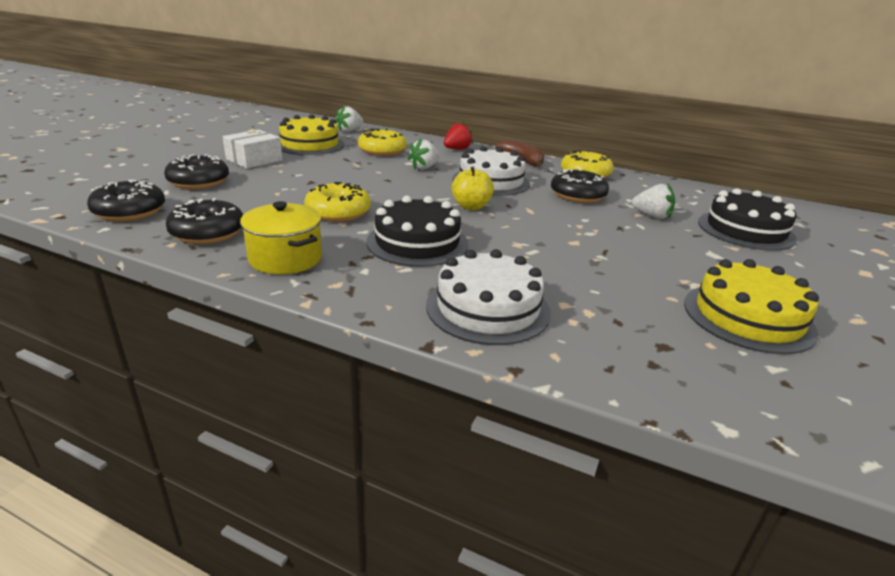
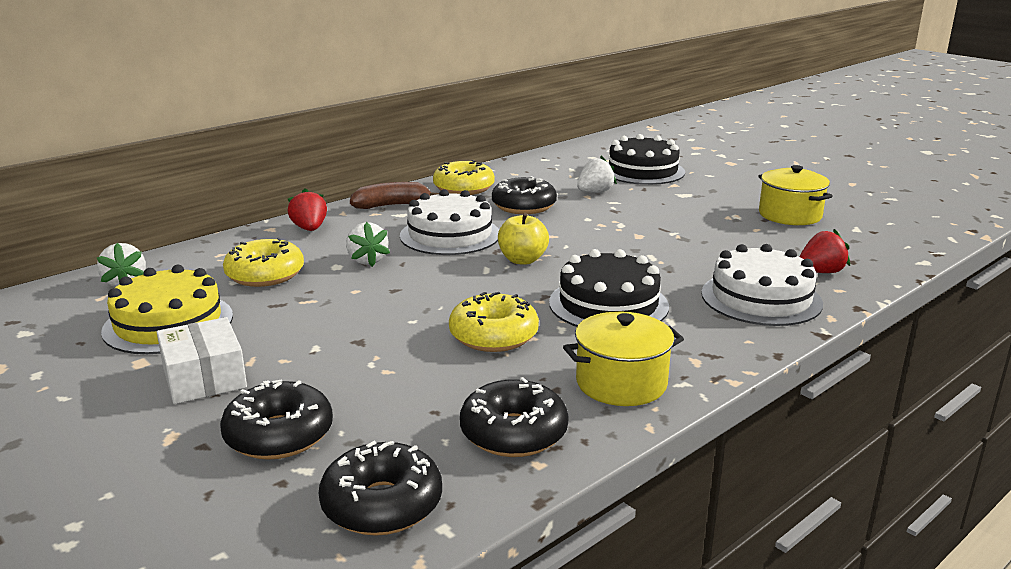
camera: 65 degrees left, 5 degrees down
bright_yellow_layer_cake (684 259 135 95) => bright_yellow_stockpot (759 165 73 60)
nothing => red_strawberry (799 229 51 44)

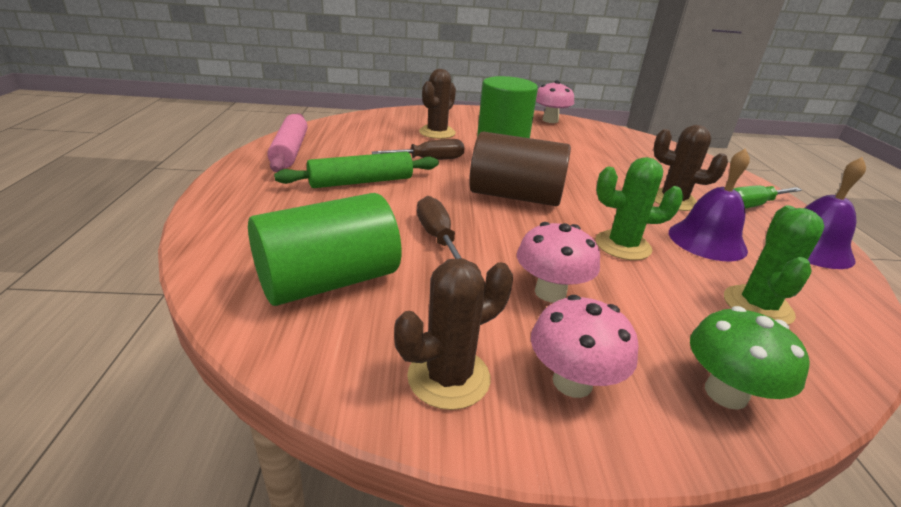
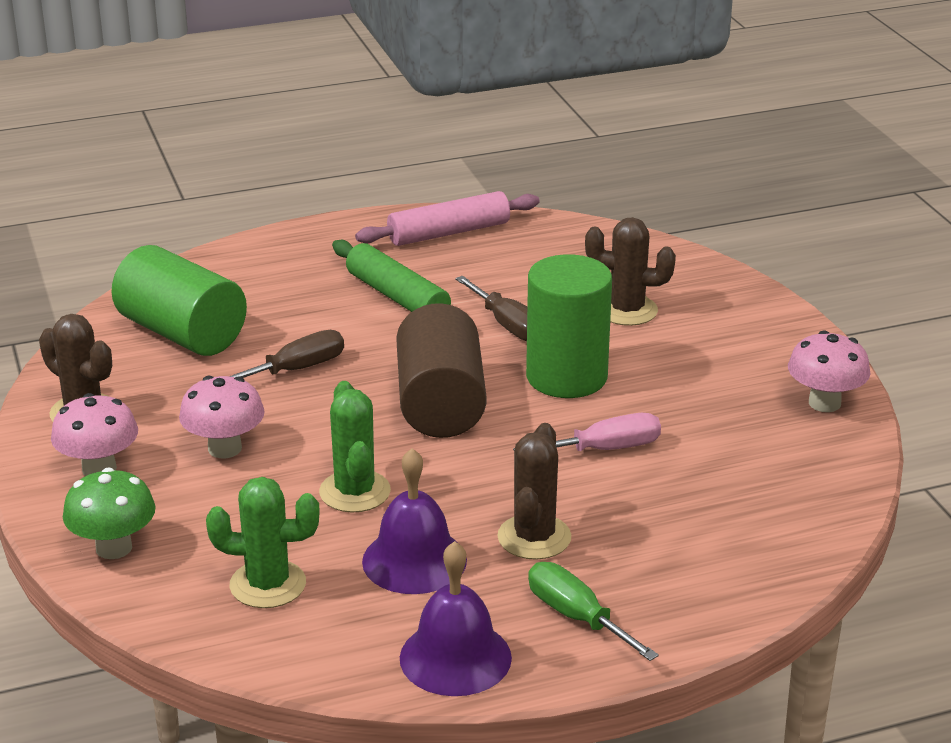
camera: 75 degrees right, 0 degrees up
nothing => rose-pink_screwdriver (513 413 148 38)

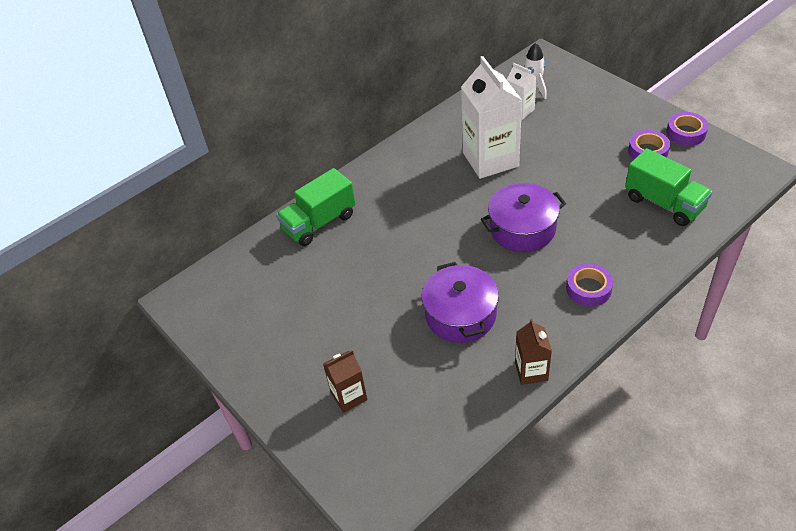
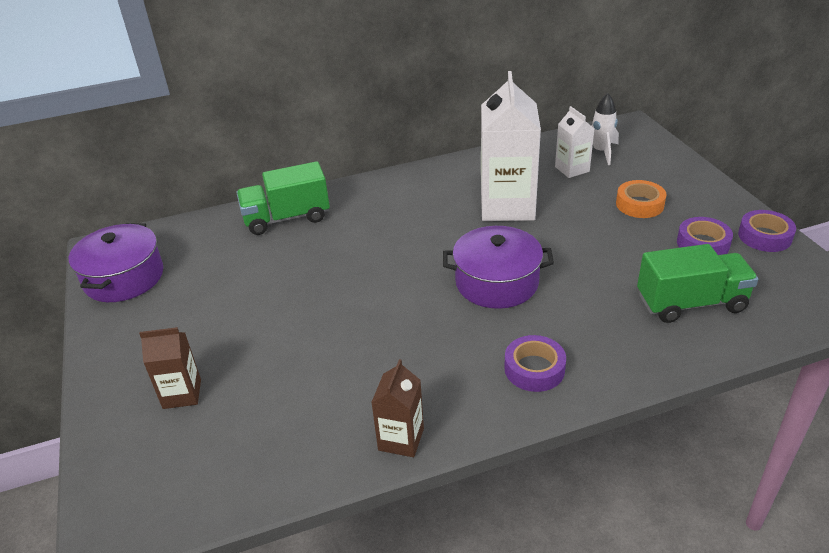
camera: 20 degrees right, 10 degrees down
green_toy_truck (625 148 87 78) => green_toy_truck (637 244 121 79), 75 degrees counterclockwise
purple_stockpot (422 262 77 81) => purple_stockpot (69 223 94 79), moved
nothing => bright_orange_tape (616 180 50 38)

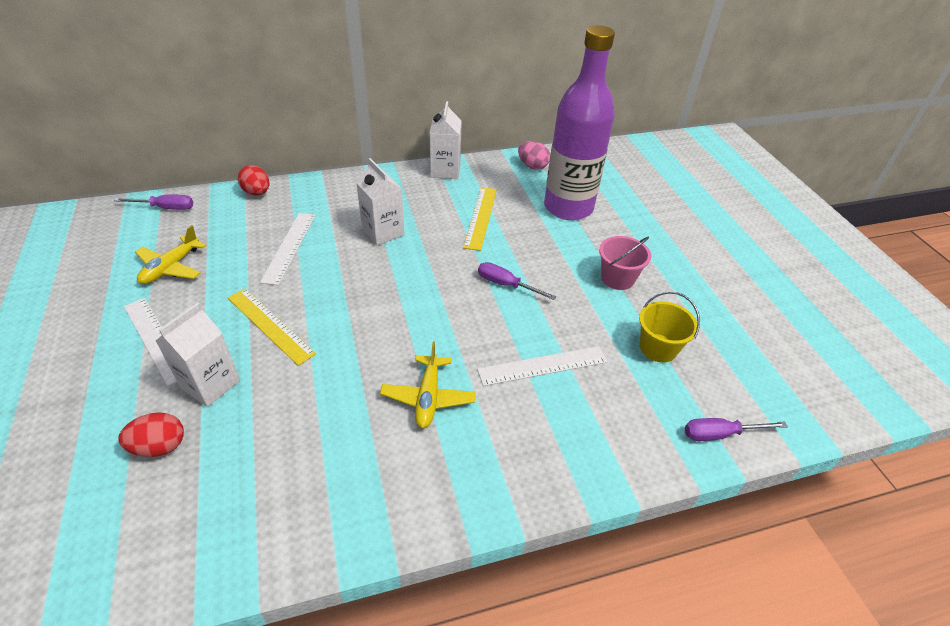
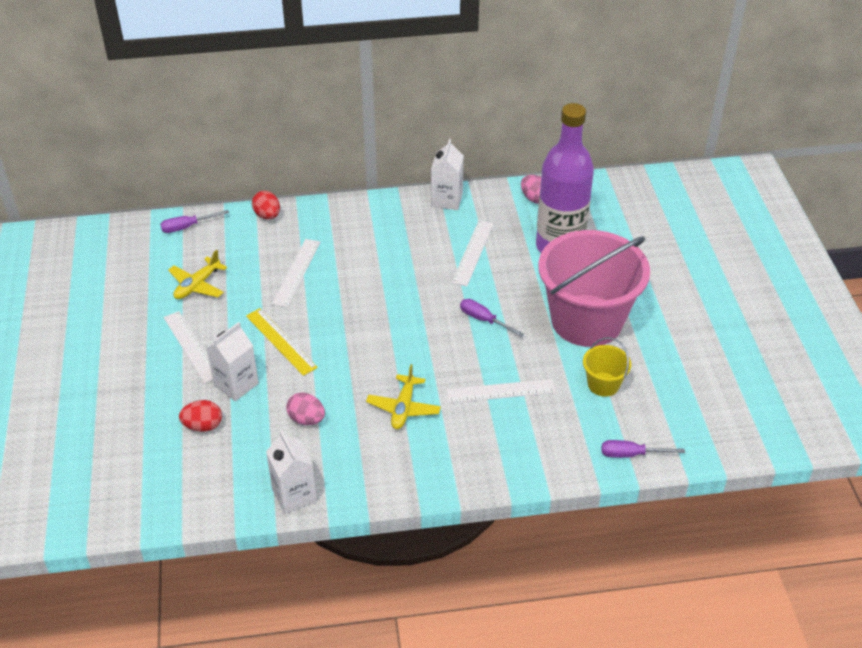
camera: 10 degrees right, 0 degrees up
white_juice_carton (356 158 48 88) => white_juice_carton (266 430 51 84), moved
bright_yellow_ruler (463 187 34 64) => white_ruler (451 220 43 66)
purple_screwdriver (114 195 79 15) => purple_screwdriver (160 210 69 23), 150 degrees clockwise
rose-pink_sand_bucket (599 236 52 54) => rose-pink_sand_bucket (538 230 112 117), x2.37
nothing => rose-pink_egg (286 393 39 32)

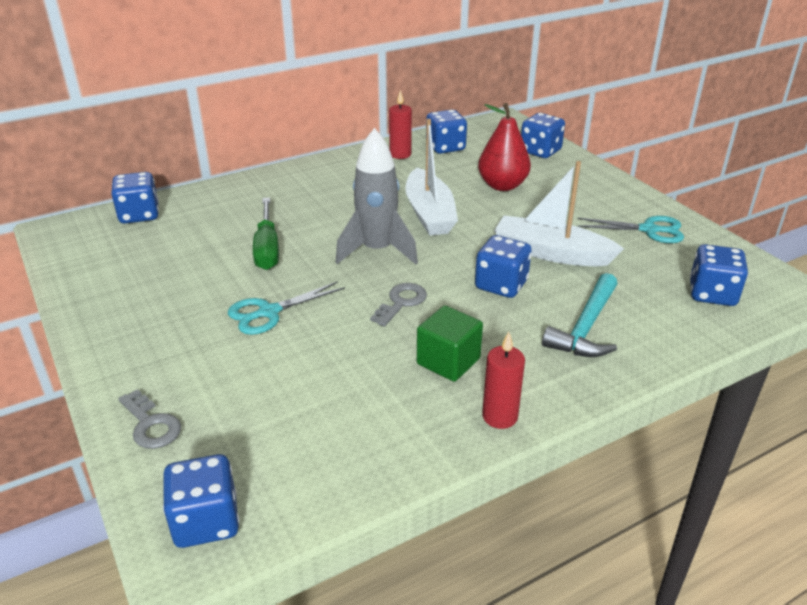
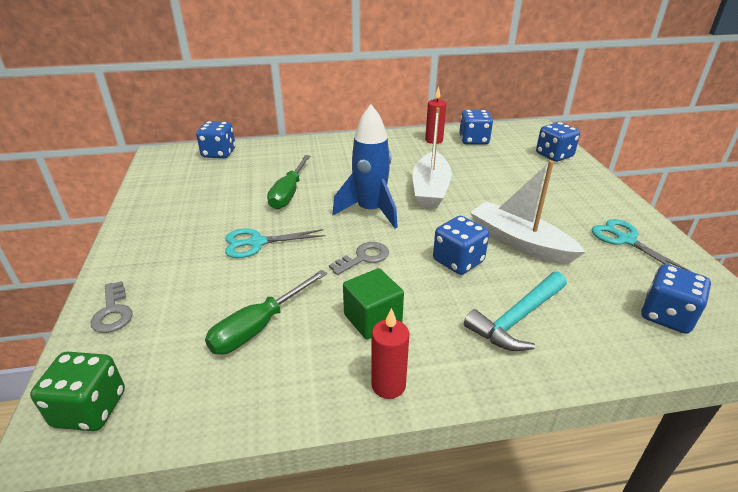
camera: 20 degrees right, 0 degrees up
red_pear (478 103 53 88) => nothing
ash-grey_toy_rocket (336 128 82 136) => blue_toy_rocket (332 104 66 124)
teal_pair_of_scissors (578 216 106 27) => teal_pair_of_scissors (592 219 100 53), 150 degrees counterclockwise
blue_dice (163 454 76 94) => green_dice (30 352 95 79)
nothing => green_screwdriver (205 270 122 84)

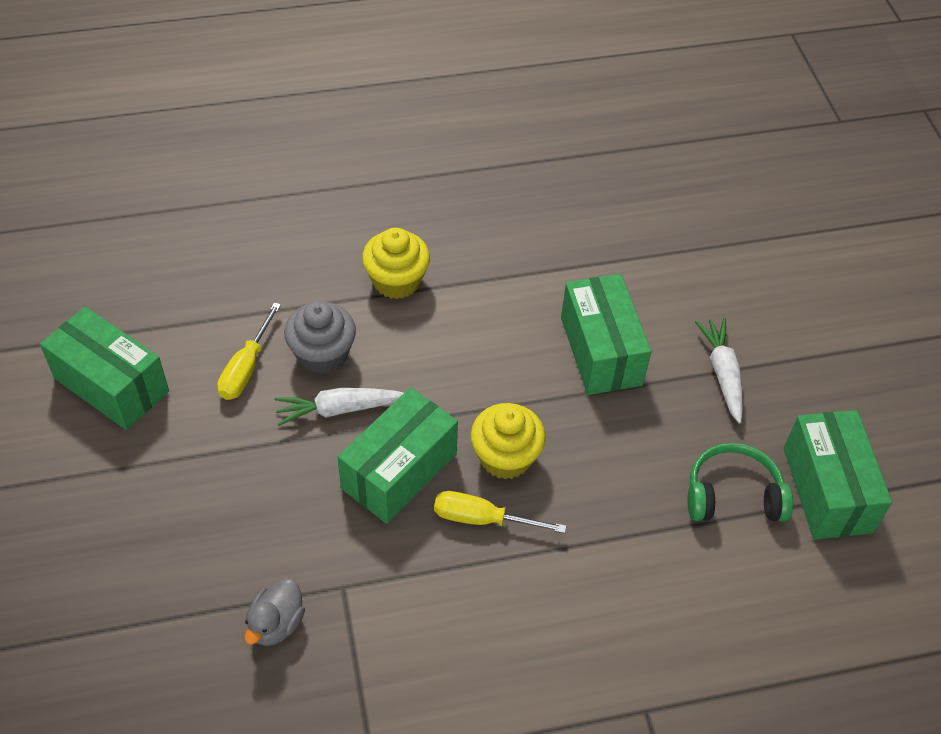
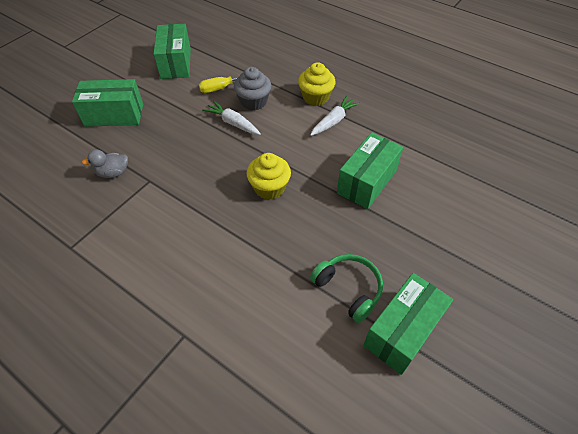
camera: 50 degrees right, 0 degrees up
white_carrot (695 318 48 106) => white_carrot (310 96 50 40), moved
green_package (337 388 121 136) => green_package (72 79 71 48), moved
bright_yellow_screwdriver (434 491 133 42) => nothing

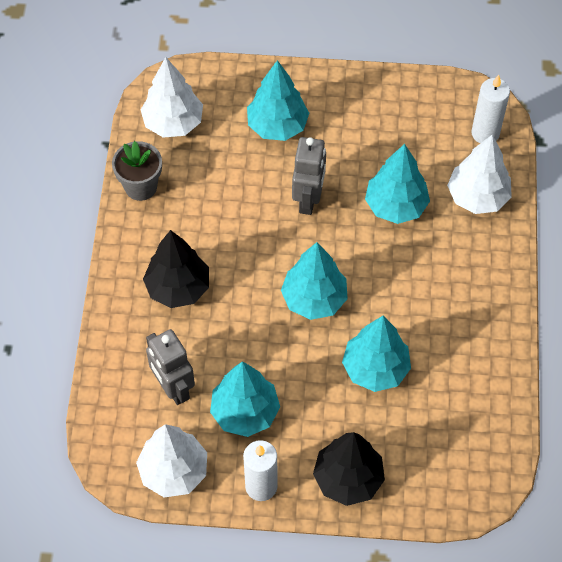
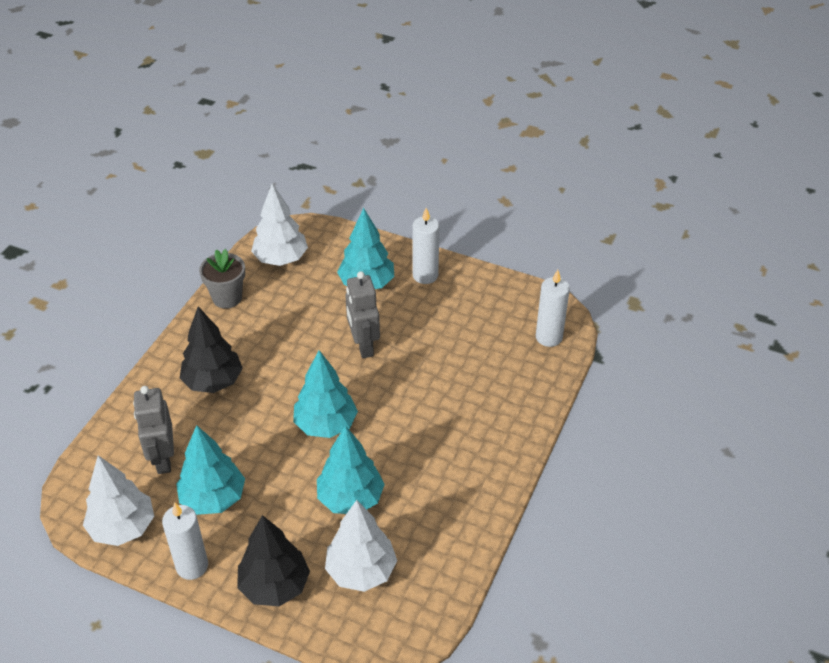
camera: 20 degrees right, 15 degrees down
white_fir_tree (447 135 65 79) => white_fir_tree (325 500 72 92), moved
ash-grey_robot (292 137 34 78) => ash-grey_robot (345 271 35 87), 135 degrees clockwise
teal_fir_tree (365 144 65 80) => nothing
nothing => white_wax_candle (413 208 26 76)

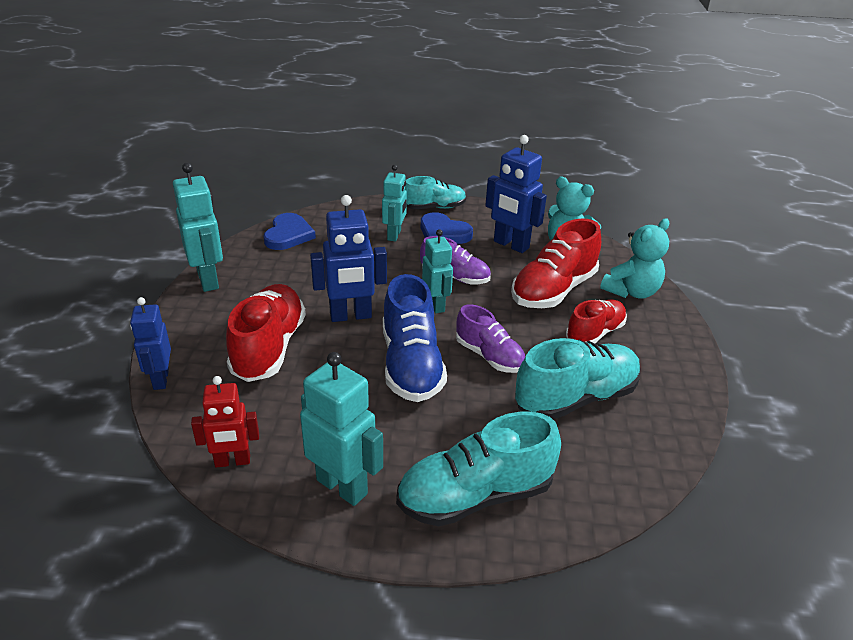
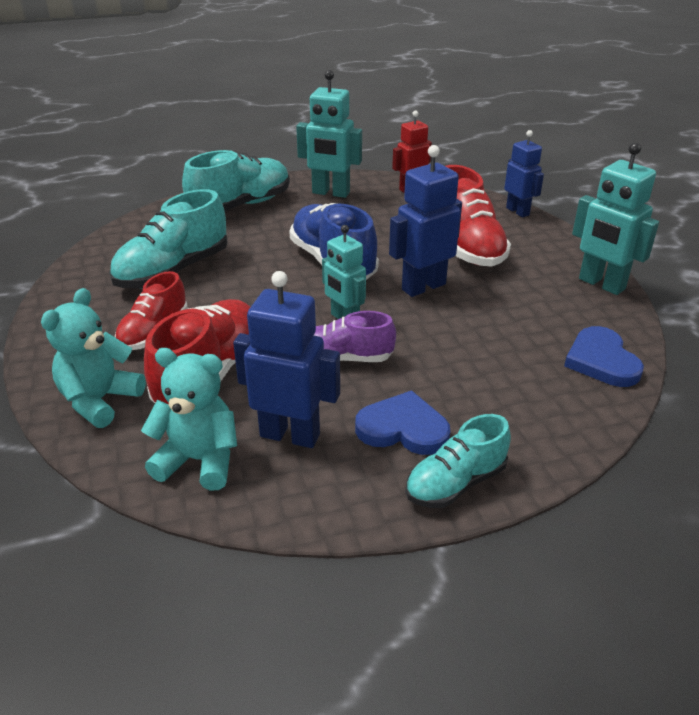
camera: 160 degrees right, 0 degrees up
teal_robot (382 165 25 76) => nothing
purple_shoe (456 304 69 69) => nothing

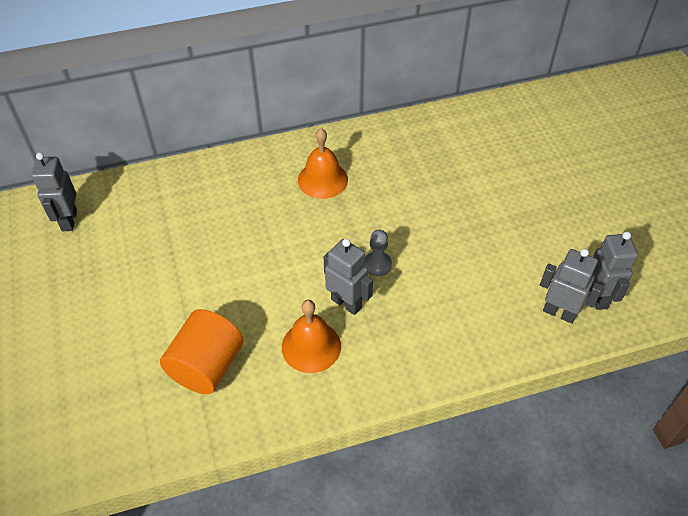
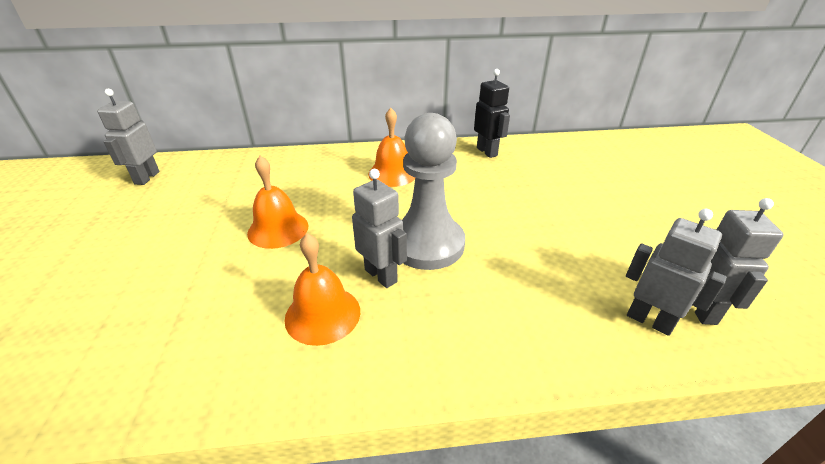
camera: 10 degrees right, 15 degrees down
ash-grey_chess_pawn (364 230 28 47) => ash-grey_chess_pawn (402 113 63 157), x2.33
bright_orange_solid_cylinder (160 309 83 85) => nothing
nothing => black_robot (474 69 36 89)
nothing => bright_orange_school_bell (247 156 61 93)

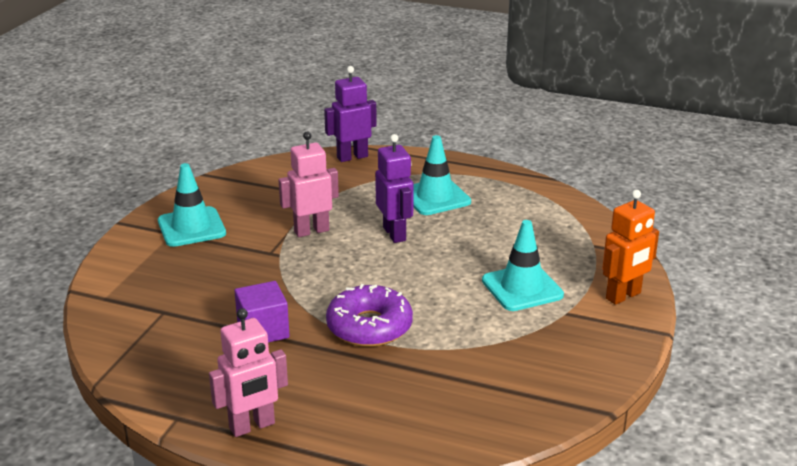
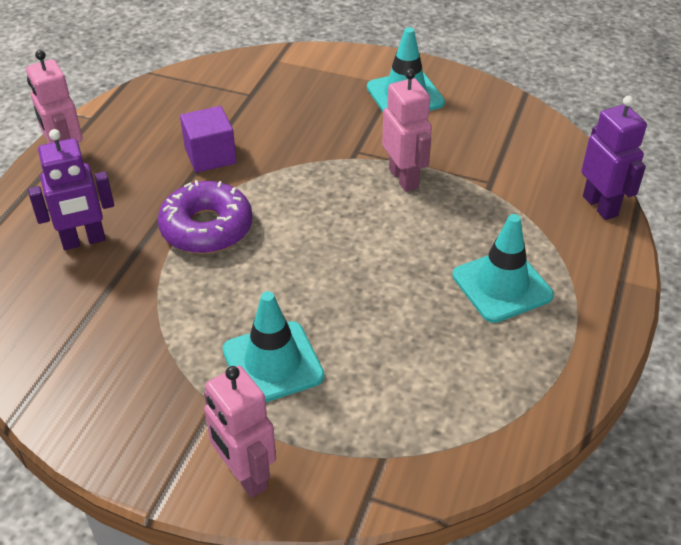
camera: 90 degrees right, 15 degrees up
purple_robot (375 134 39 109) => purple_robot (28 129 86 121), moved
bright_orange_robot (602 190 57 115) => rose-pink_robot (204 366 72 132)

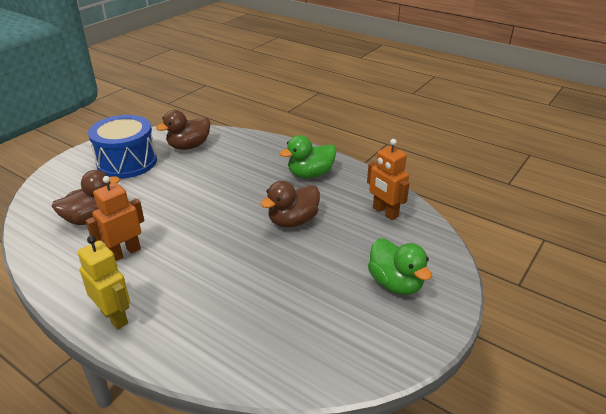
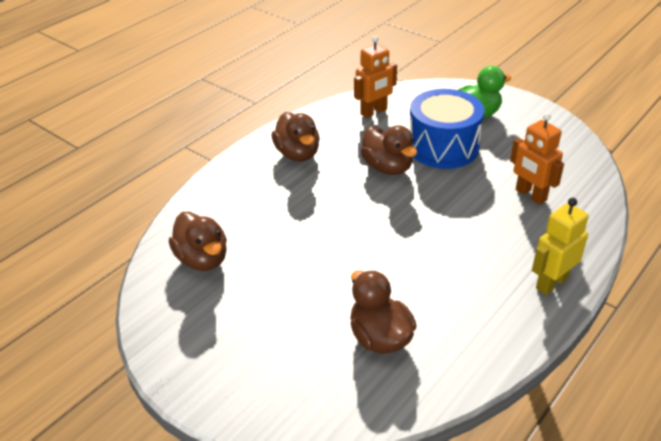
camera: 85 degrees left, 5 degrees up
blue_snare_drum (88 115 69 64) => blue_snare_drum (410 89 74 80), moved
green_rubber_duck (280 135 56 43) => russet_rubber_duck (272 112 48 49)
bright_orange_robot (86 176 58 85) => bright_orange_robot (510 113 54 92), moved

